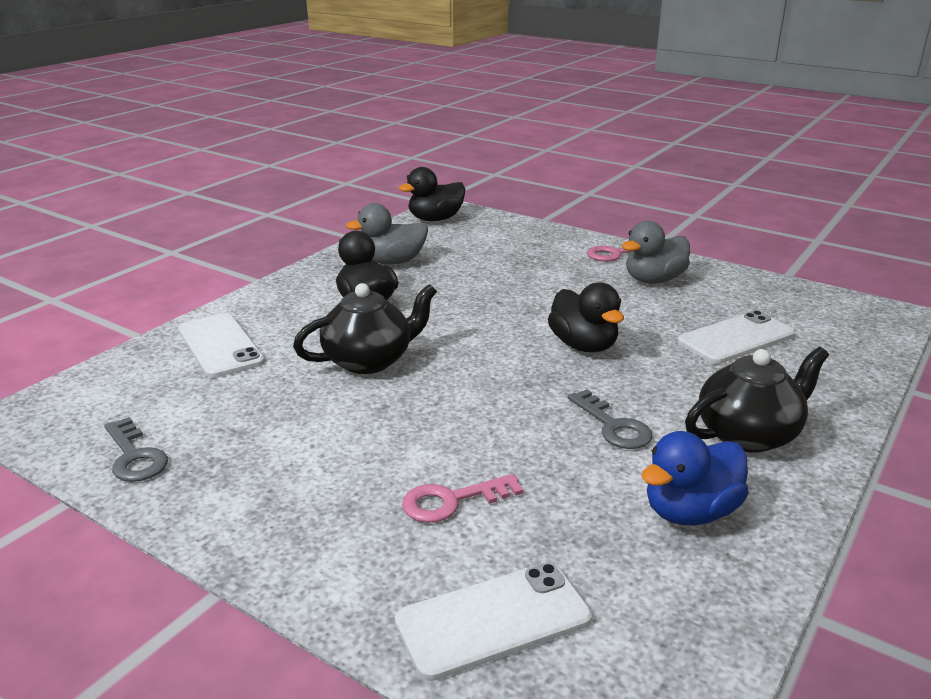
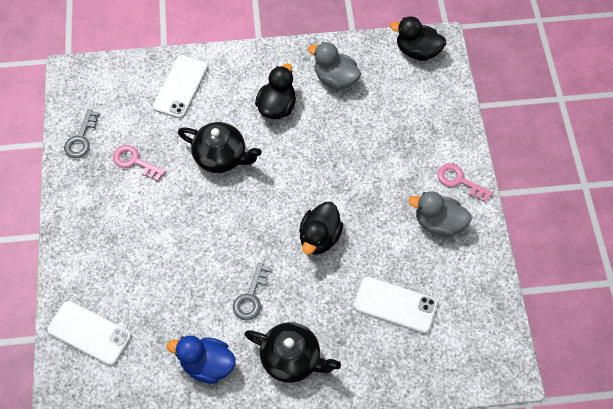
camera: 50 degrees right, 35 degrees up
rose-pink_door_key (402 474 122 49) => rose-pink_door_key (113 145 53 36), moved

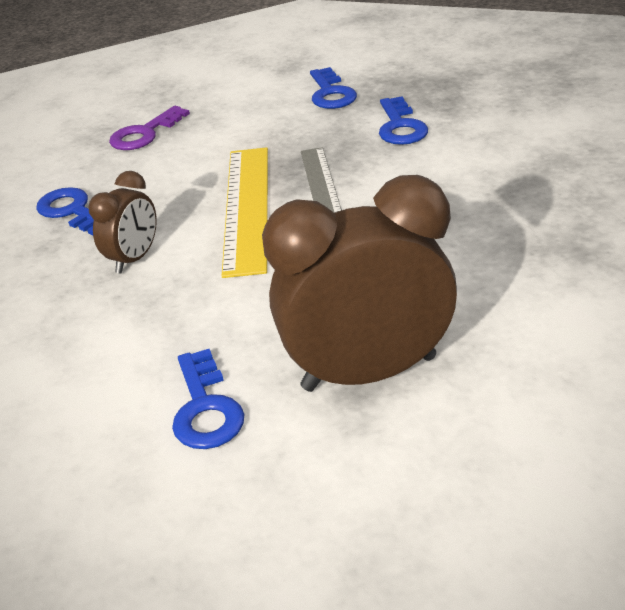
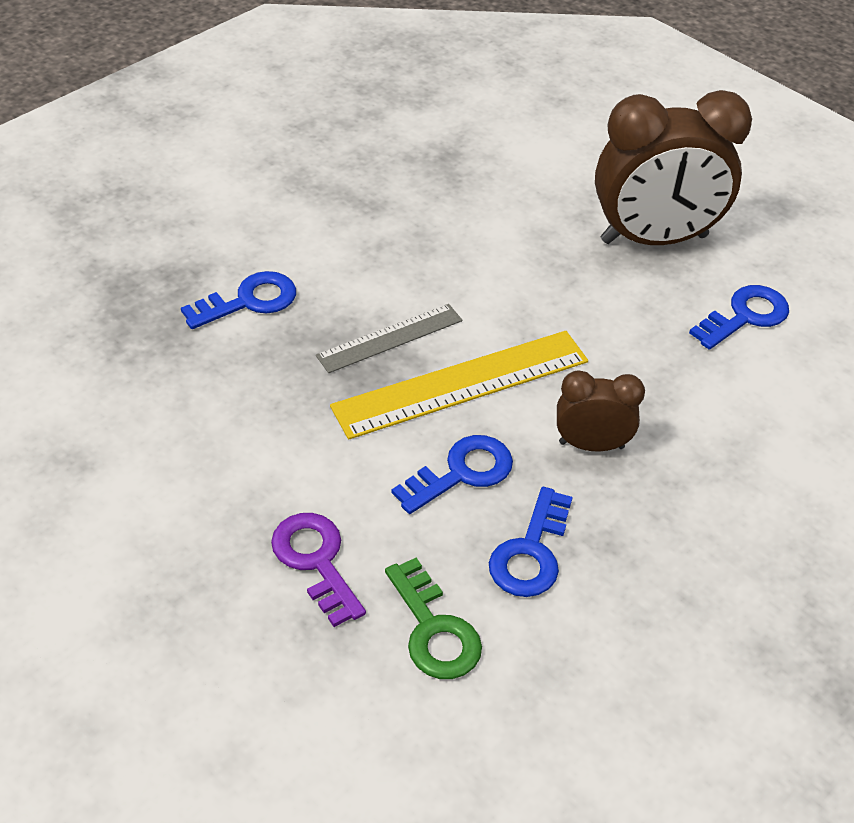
camera: 120 degrees left, 10 degrees up
blue_door_key (310 67 47 42) => blue_door_key (391 435 122 79), moved
purple_door_key (109 106 81 44) => purple_door_key (271 513 95 114), 135 degrees counterclockwise
russet_clock (262 175 195 217) => russet_clock (595 90 157 155), 60 degrees counterclockwise
nothing => green_door_key (385 558 97 121)

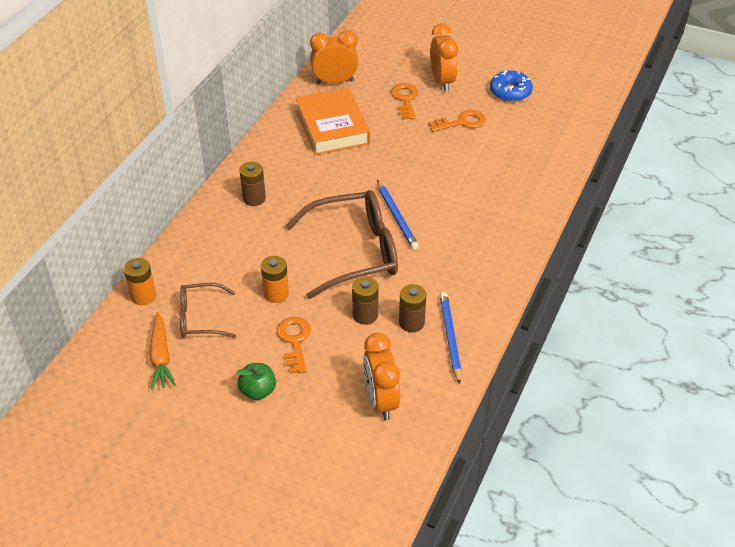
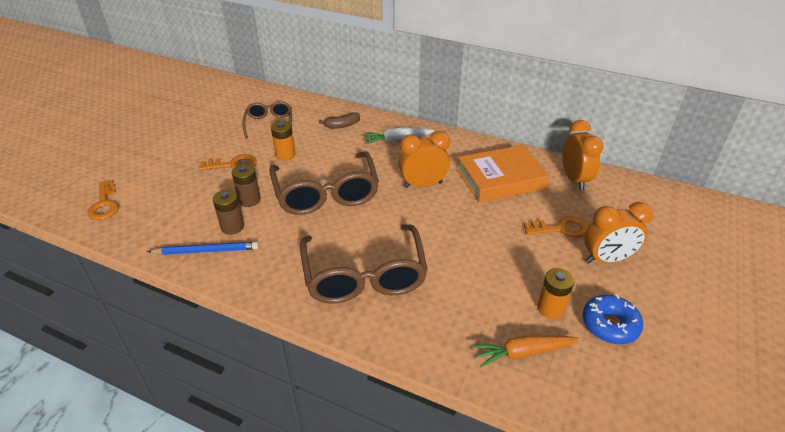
camera: 90 degrees right, 5 degrees down
bright_orange_door_key (429 110 57 22) => bright_orange_door_key (87 180 32 40), moved
russet_AA_battery (239 162 27 44) => white_carrot (363 128 71 16)
blue_pencil (377 180 42 70) => nothing
bright_orange_AA_battery (124 258 32 47) => bright_orange_AA_battery (537 268 37 51), moved
bright_orange_carrot (149 312 27 78) => bright_orange_carrot (473 335 106 32), moved
bright_orange_clock (363 333 37 87) => bright_orange_clock (399 131 51 57), moved
green_toy_apple (236 363 40 37) => nothing
nothing => russet_banana (319 112 41 17)
nothing => russet_spectacles (300 224 128 80)

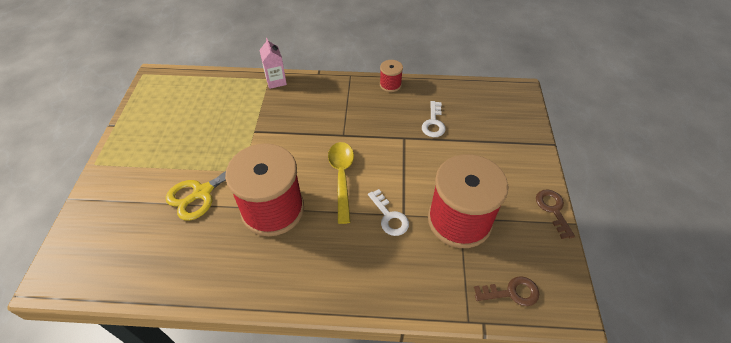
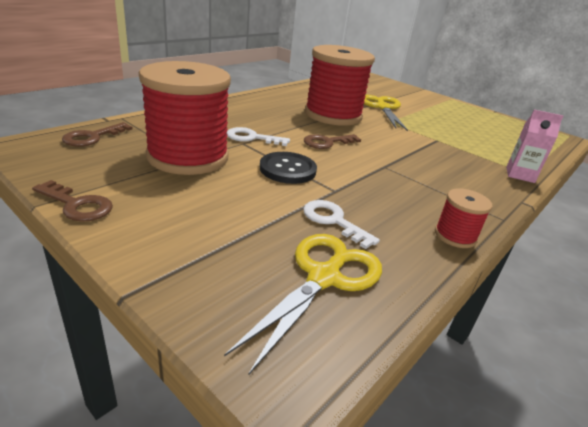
camera: 125 degrees right, 20 degrees down
bright_yellow_tablespoon (328 142 26 82) => russet_door_key (304 134 57 15)
nothing => black_shirt_button (260 152 57 32)
nothing => bright_yellow_pair_of_scissors (224 234 158 141)

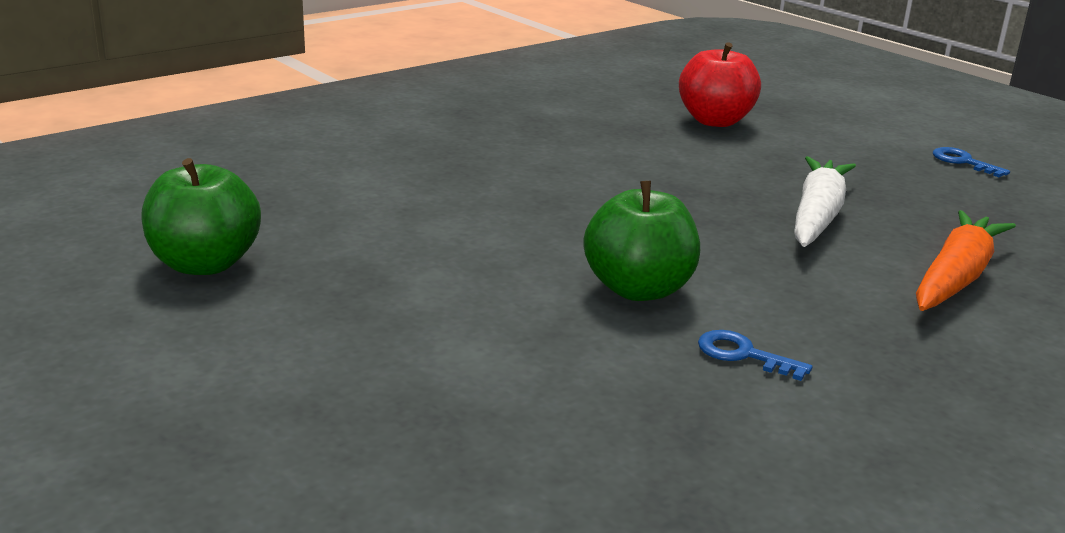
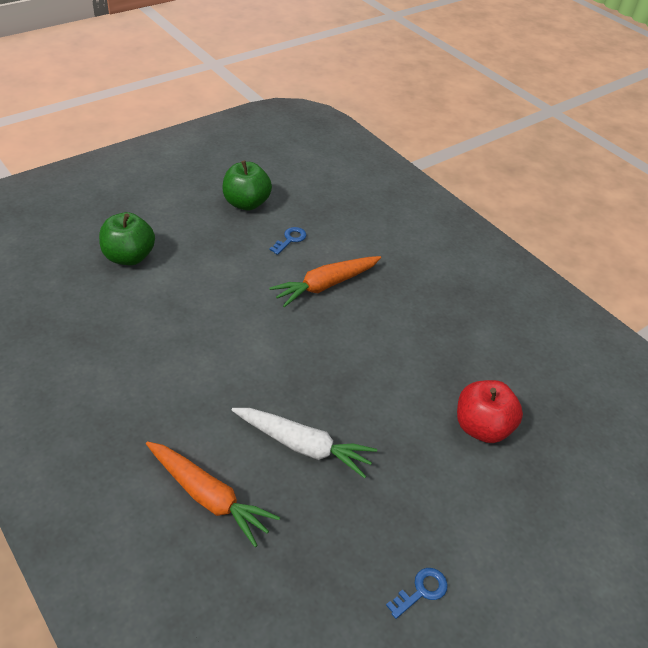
camera: 90 degrees right, 20 degrees up
green_toy_apple (583 181 117 120) => green_toy_apple (99 212 56 53), moved
blue_door_key (698 330 114 51) => blue_door_key (269 227 38 28), moved
nothing => bright_orange_carrot (269 256 112 51)

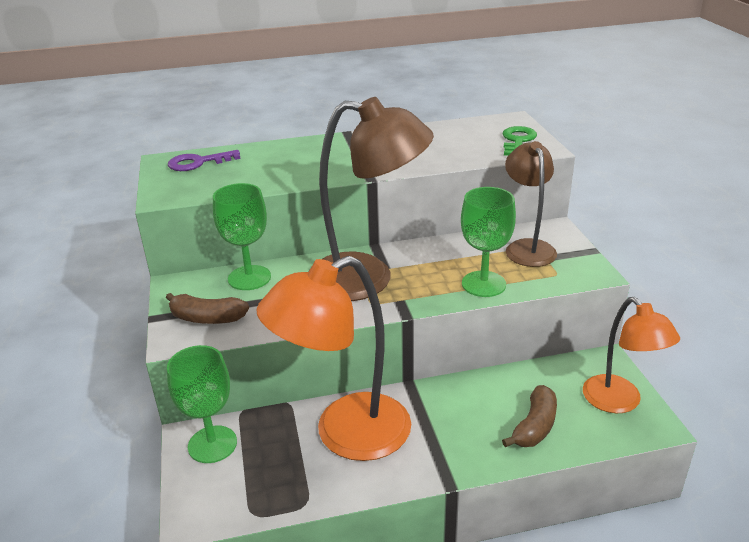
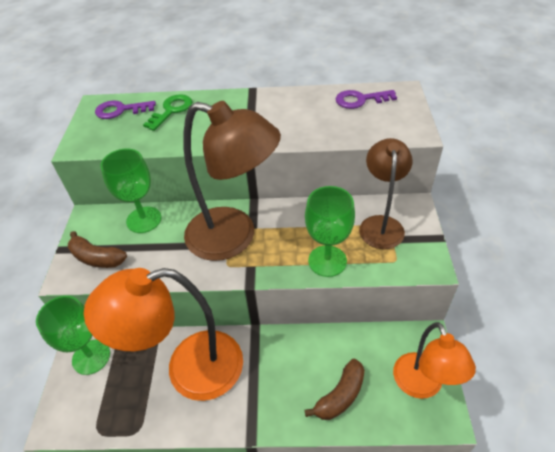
camera: 15 degrees right, 15 degrees up
green_door_key (503 126 34 30) => green_door_key (143 94 49 37), moved
nothing => purple_door_key (336 90 61 19)

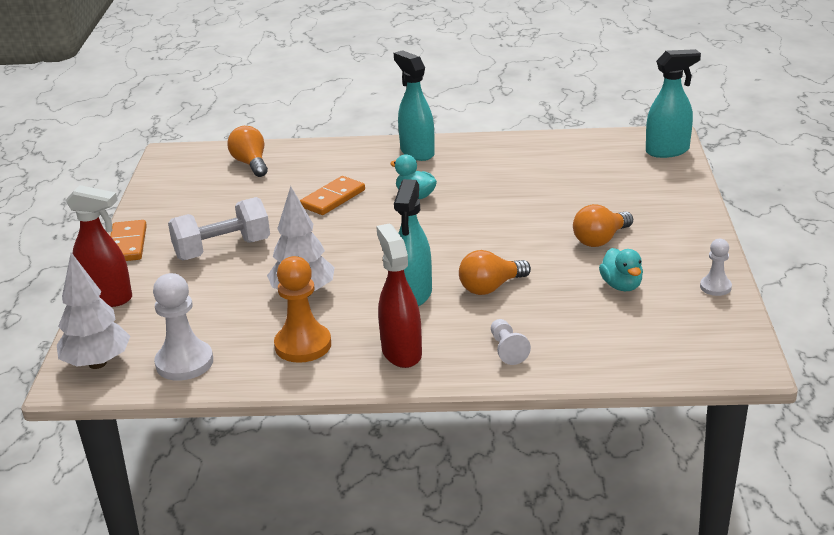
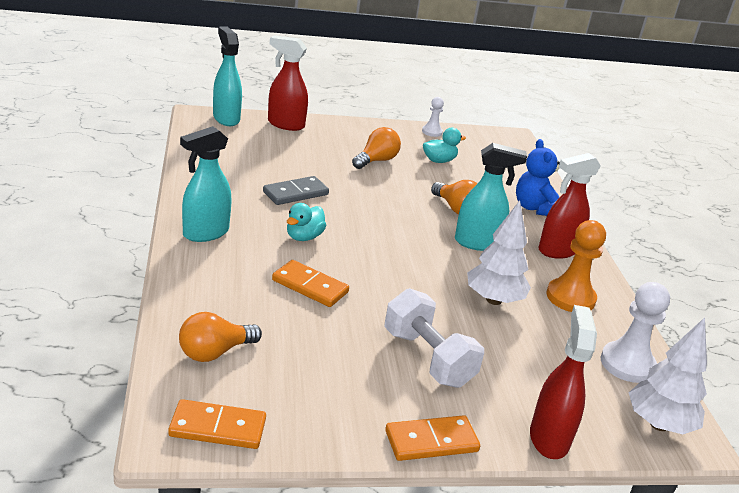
camera: 105 degrees left, 0 degrees up
bright_orange_lightbulb (573 204 60 43) => bright_orange_lightbulb (352 127 49 42), 90 degrees counterclockwise
white_chess_pawn (491 319 40 46) => blue_teddy (516 139 44 77)
nothing => red_sprayer (268 35 40 96)
nothing => ash-grey_domino (263 176 66 29)
nothing => bright_orange_domino (168 399 98 50)

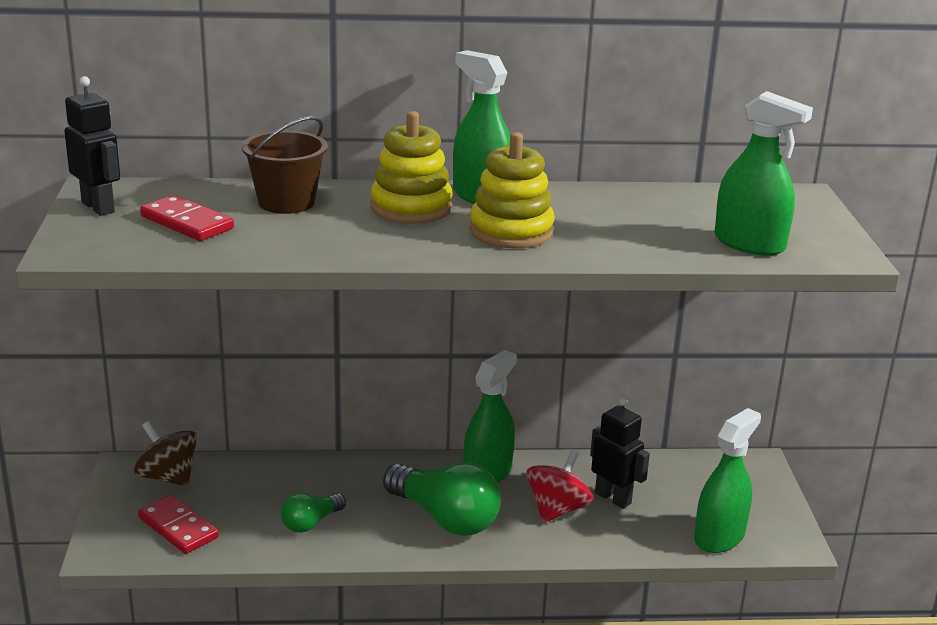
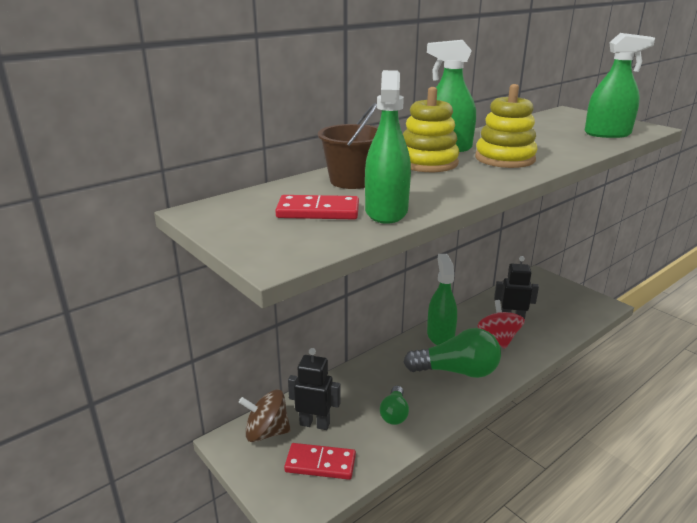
camera: 35 degrees left, 0 degrees up
black_robot (64 76 56 140) => black_robot (288 348 53 82), moved
green_sprayer (694 408 67 145) => green_sprayer (365 70 46 154), moved

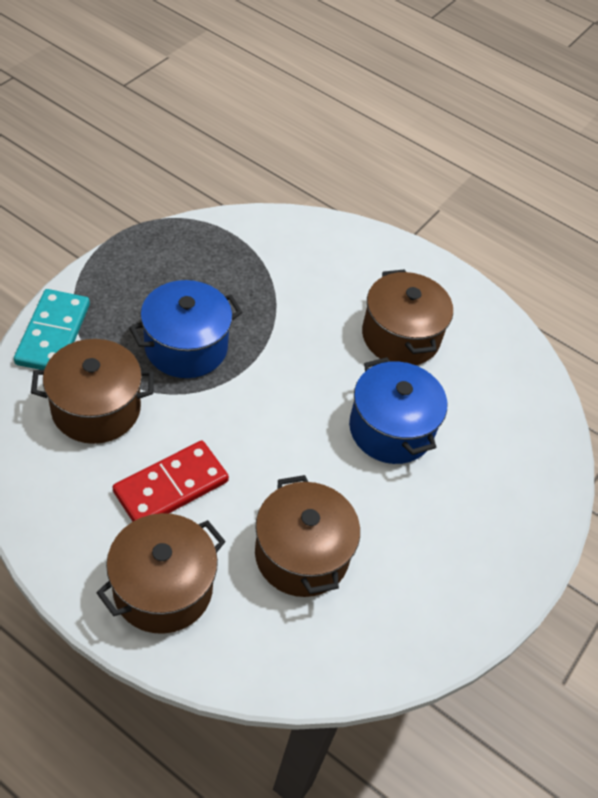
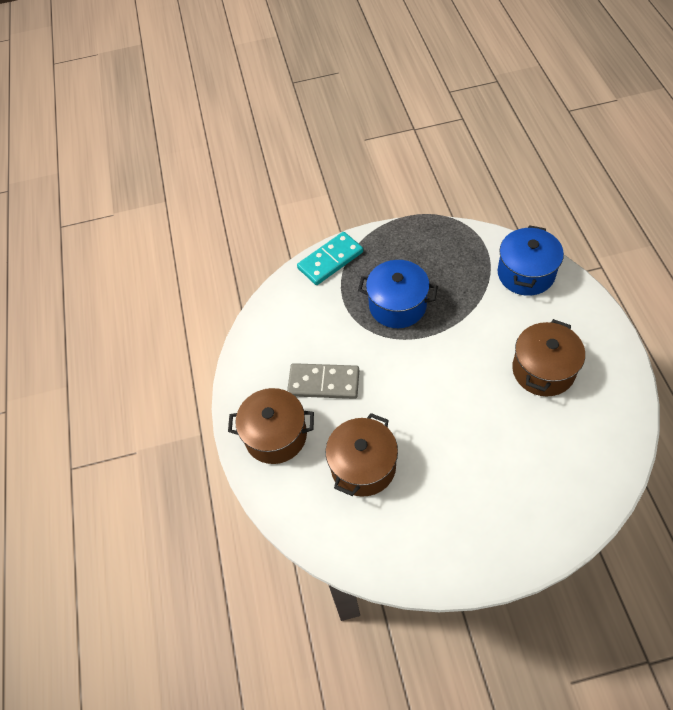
camera: 55 degrees right, 5 degrees up
russet_stockpot (31 339 123 105) => nothing
blue_stockpot (349 357 98 107) => blue_stockpot (497 225 67 71), moved
red_domino (113 441 116 80) => ash-grey_domino (287 363 72 36)

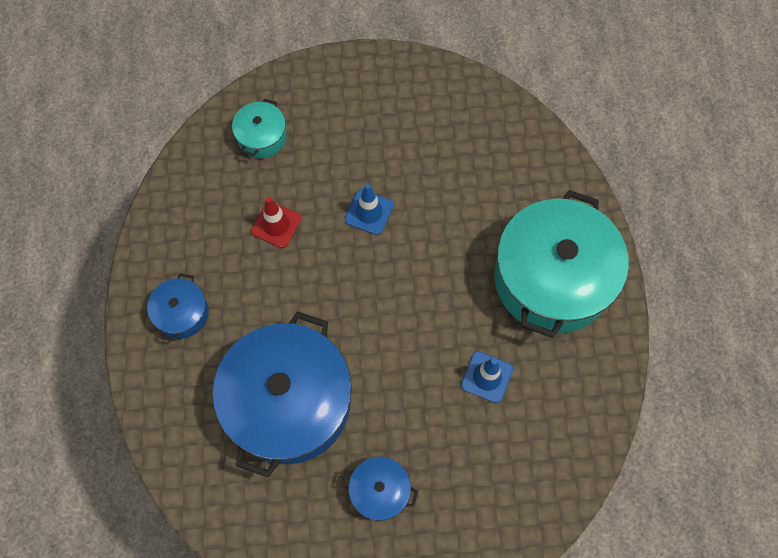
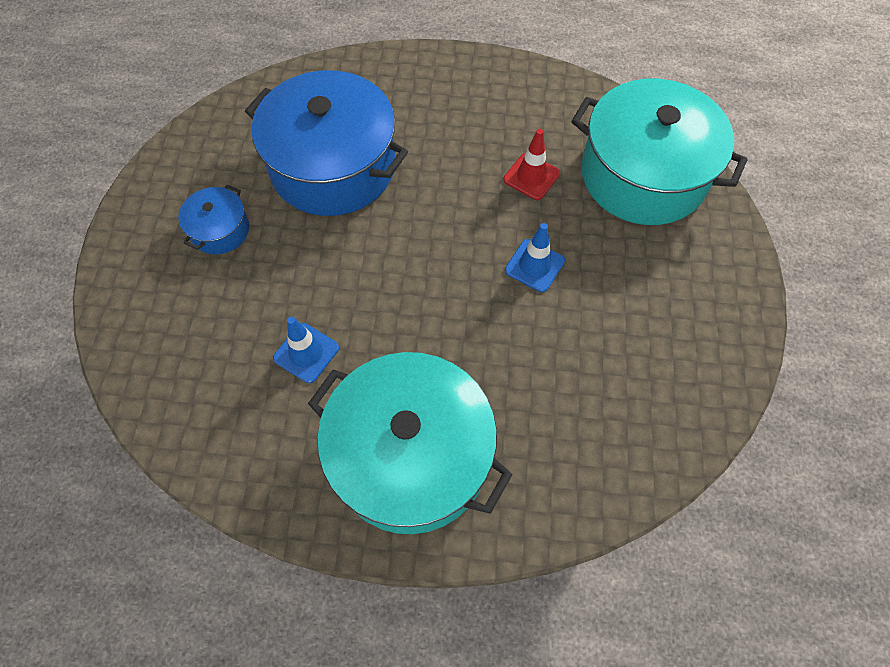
camera: 100 degrees right, 5 degrees down
teal_stockpot (232 99 55 59) => teal_stockpot (572 79 175 146), x2.22
blue_stockpot (147 273 62 68) => nothing

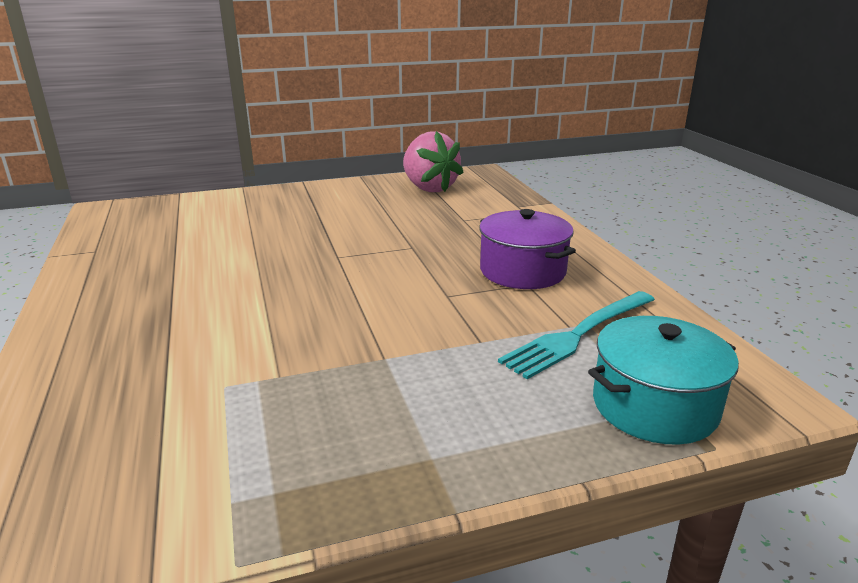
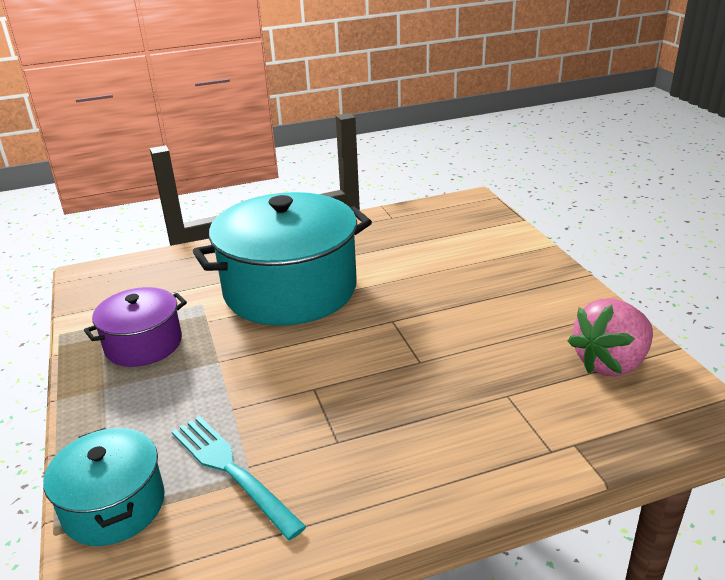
camera: 90 degrees right, 5 degrees up
purple_stockpot (479 209 97 80) => purple_stockpot (84 287 103 80), moved
nothing => teal_stockpot (193 192 179 134)

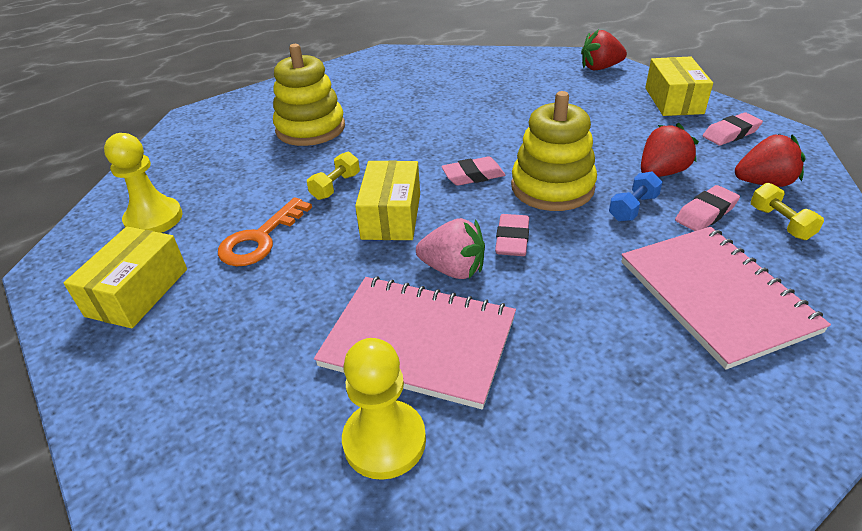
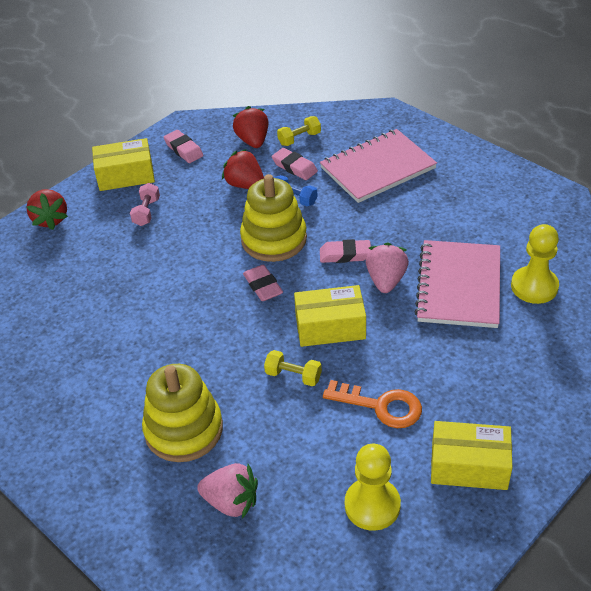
camera: 100 degrees left, 5 degrees up
nothing => rose-pink_hand_weight (130 183 30 43)
nothing => rose-pink_strawberry (197 463 61 56)

